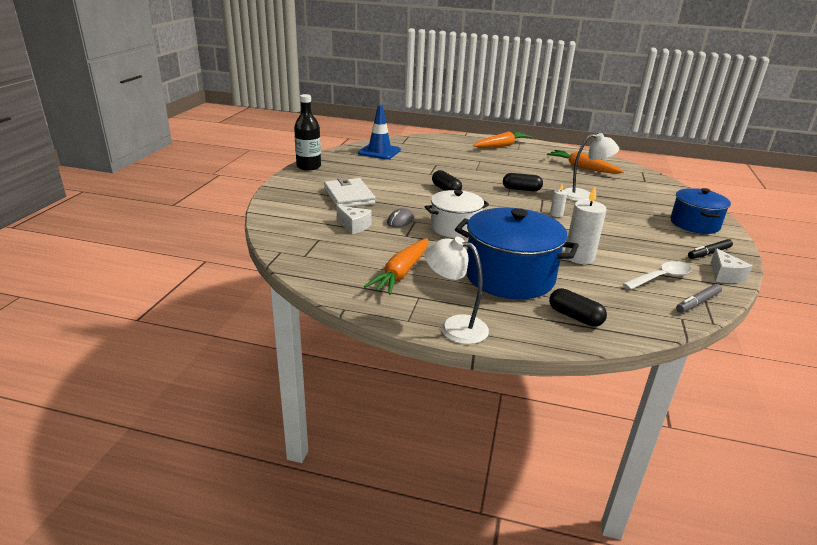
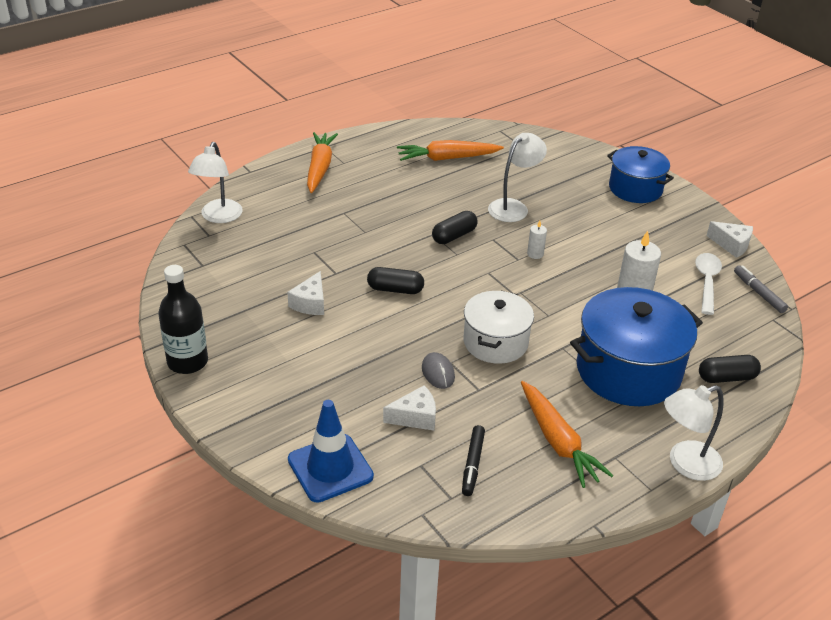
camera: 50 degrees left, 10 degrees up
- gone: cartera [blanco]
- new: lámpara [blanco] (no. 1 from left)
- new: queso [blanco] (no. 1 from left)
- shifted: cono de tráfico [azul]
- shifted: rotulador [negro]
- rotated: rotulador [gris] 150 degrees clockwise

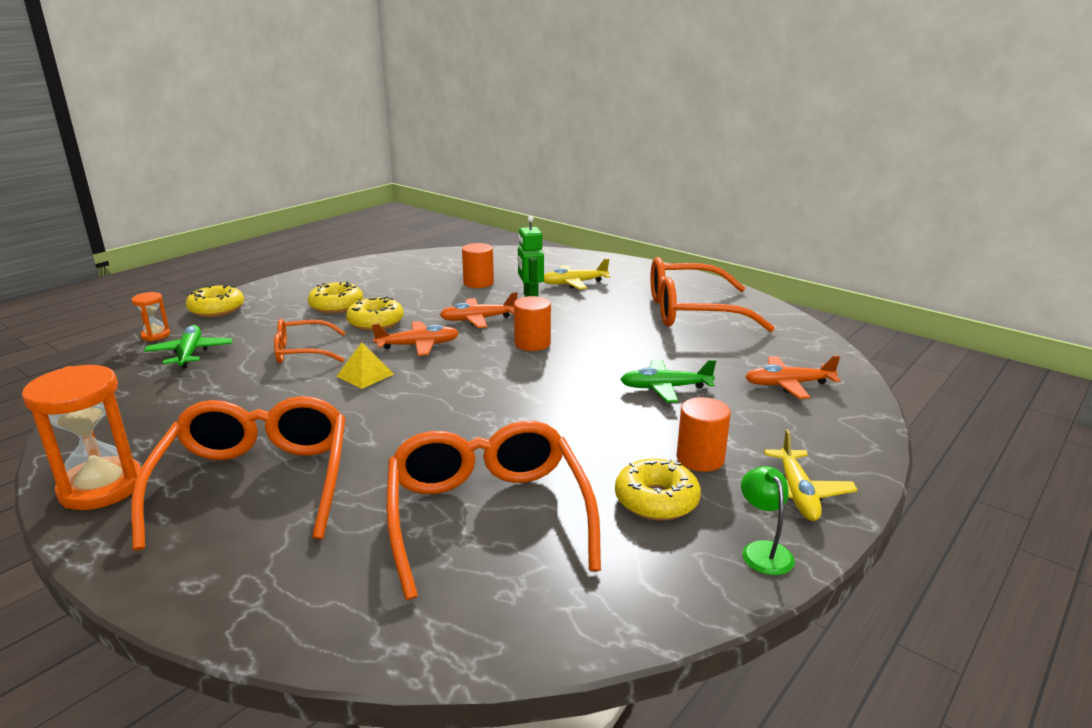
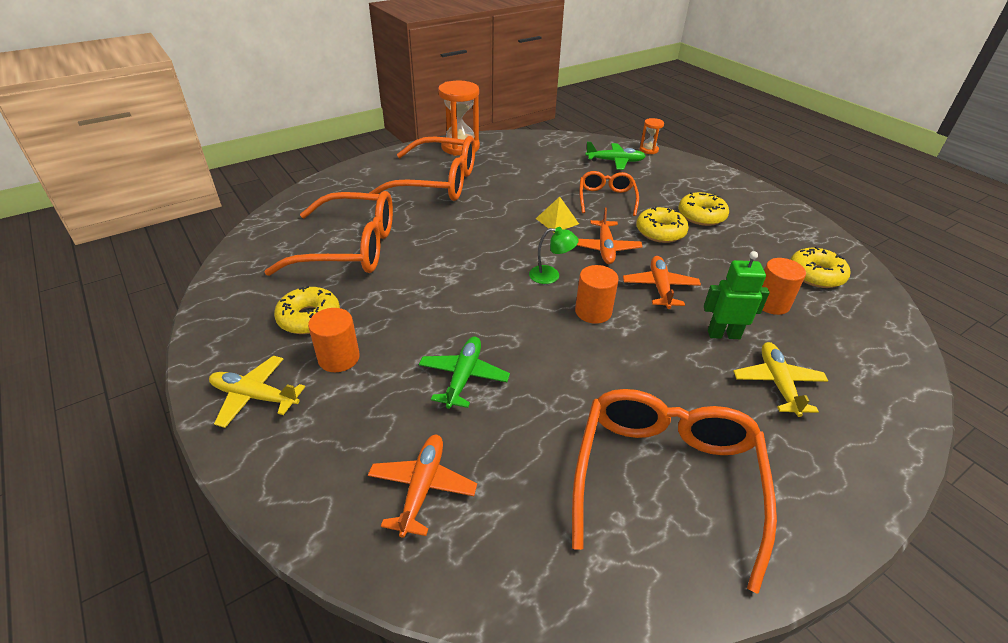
camera: 105 degrees right, 15 degrees up
- shifted: rosquilla [amarillo] (no. 1 from left in the first image) to rosquilla [amarillo] (no. 4 from left)
- shifted: lámpara [verde]

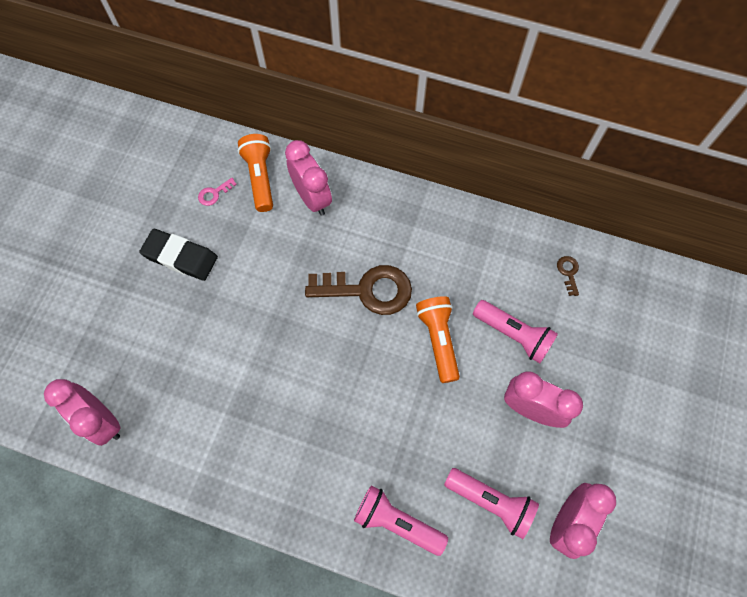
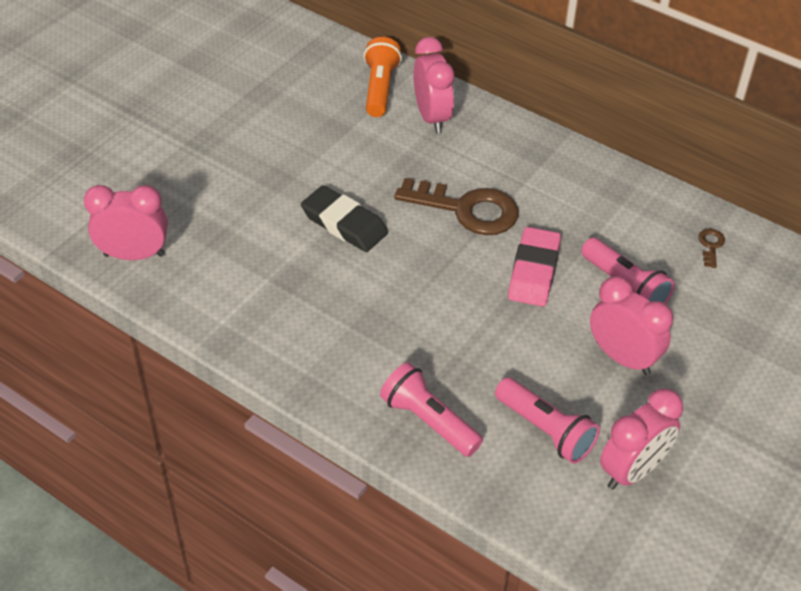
camera: 15 degrees right, 20 degrees down
- gone: llave [rosa]
- shifted: goma de borrar [negro]
- swapped: lámpara de mano [naranja] (no. 2 from left) to goma de borrar [rosa]
- rotated: despertador [rosa] (no. 1 from left) 120 degrees clockwise

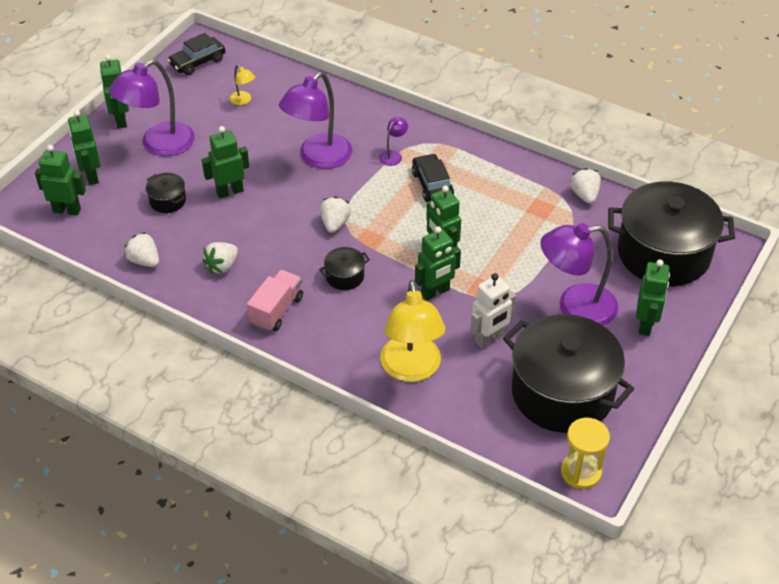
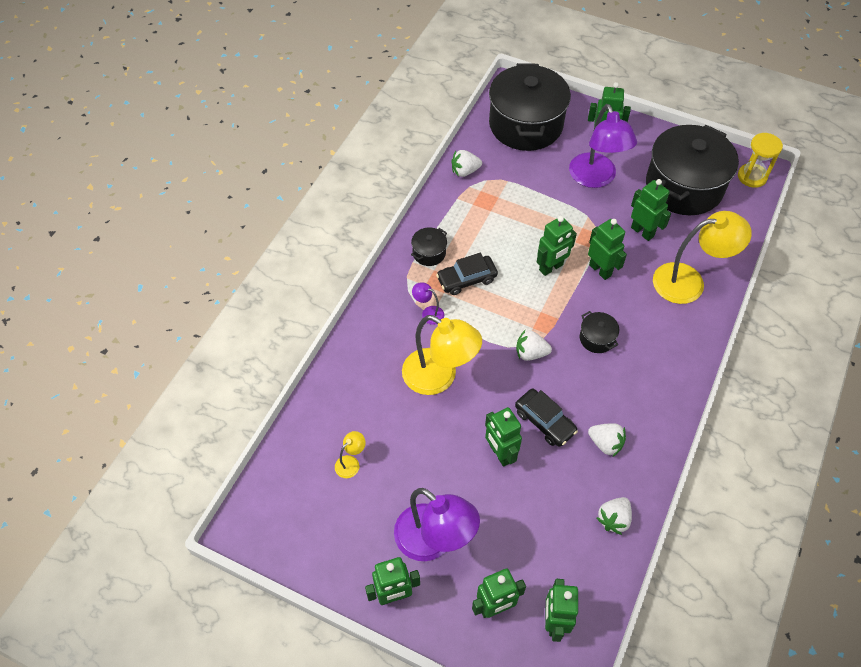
camera: 95 degrees left, 10 degrees up
- gone: camión [rosa]
- shifted: olla [negro] (no. 1 from left)
- shifted: coche [negro] (no. 1 from left in the first image) to coche [negro] (no. 2 from left)
- repainted: lámpara [morado] (no. 2 from left) to lámpara [amarillo] (no. 2 from left)
- repainted: robot [blanco] to robot [verde] (no. 8 from left)

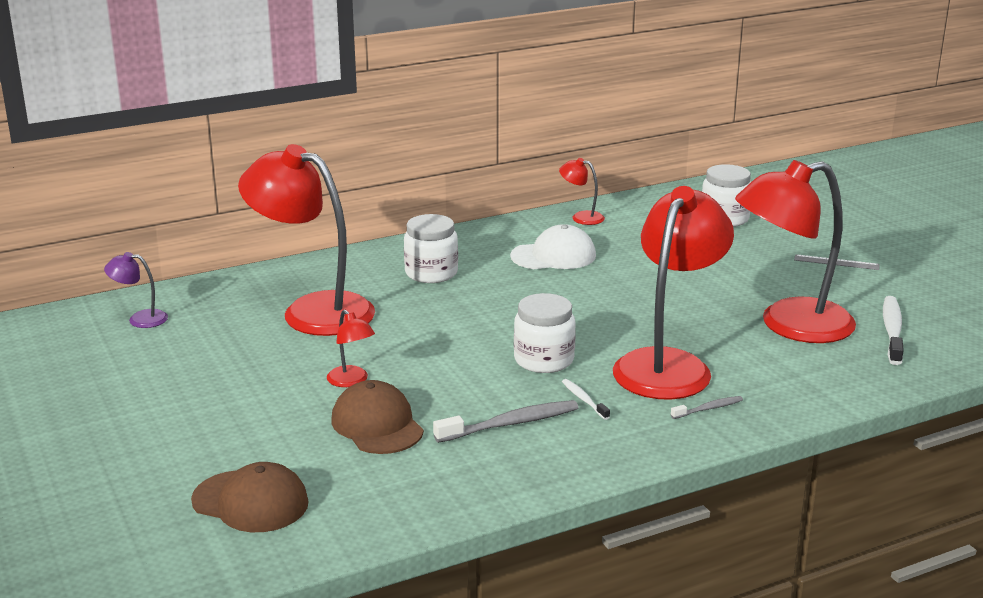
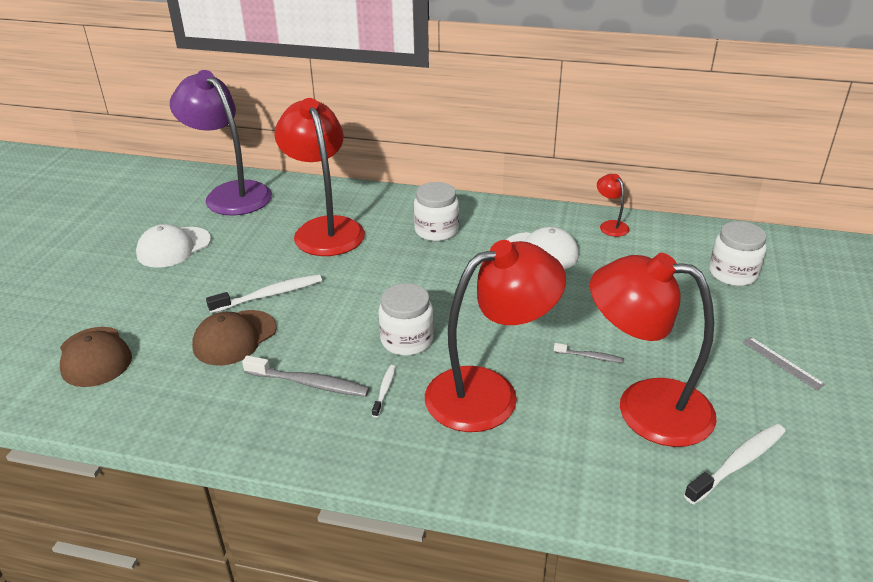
camera: 40 degrees right, 10 degrees up
- new: gorra [blanco] (no. 1 from left)
- shifted: cepillo de dientes [gris] (no. 2 from left)
- swapped: lámpara [rojo] (no. 2 from left) to cepillo de dientes [blanco] (no. 1 from left)
- rotated: gorra [marrón] (no. 2 from left) 150 degrees counterclockwise
- scaled: lámpara [morado] x2.40

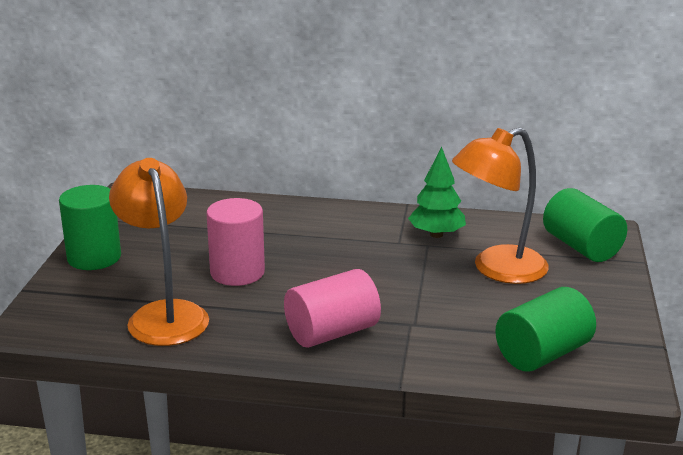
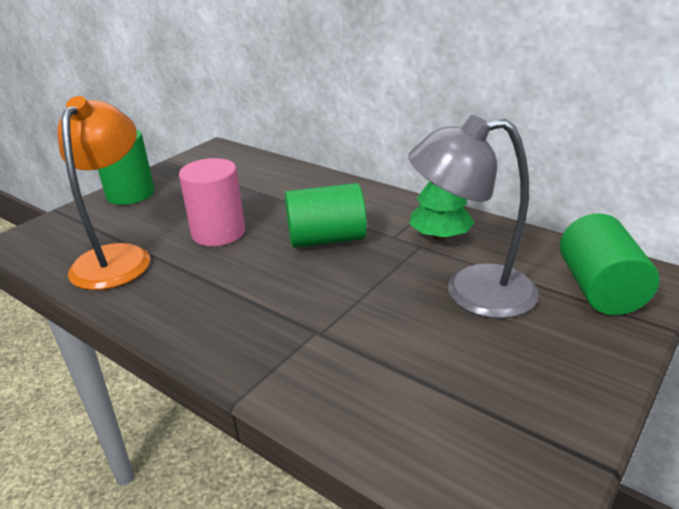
camera: 30 degrees right, 5 degrees up
- gone: cilindro [rosa] (no. 2 from left)
- shifted: cilindro [verde] (no. 2 from left)
- repainted: lámpara [naranja] (no. 2 from left) to lámpara [gris]

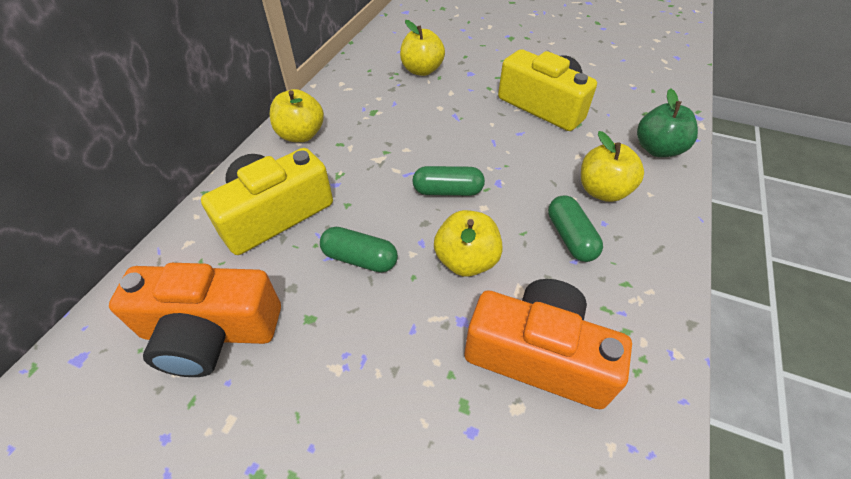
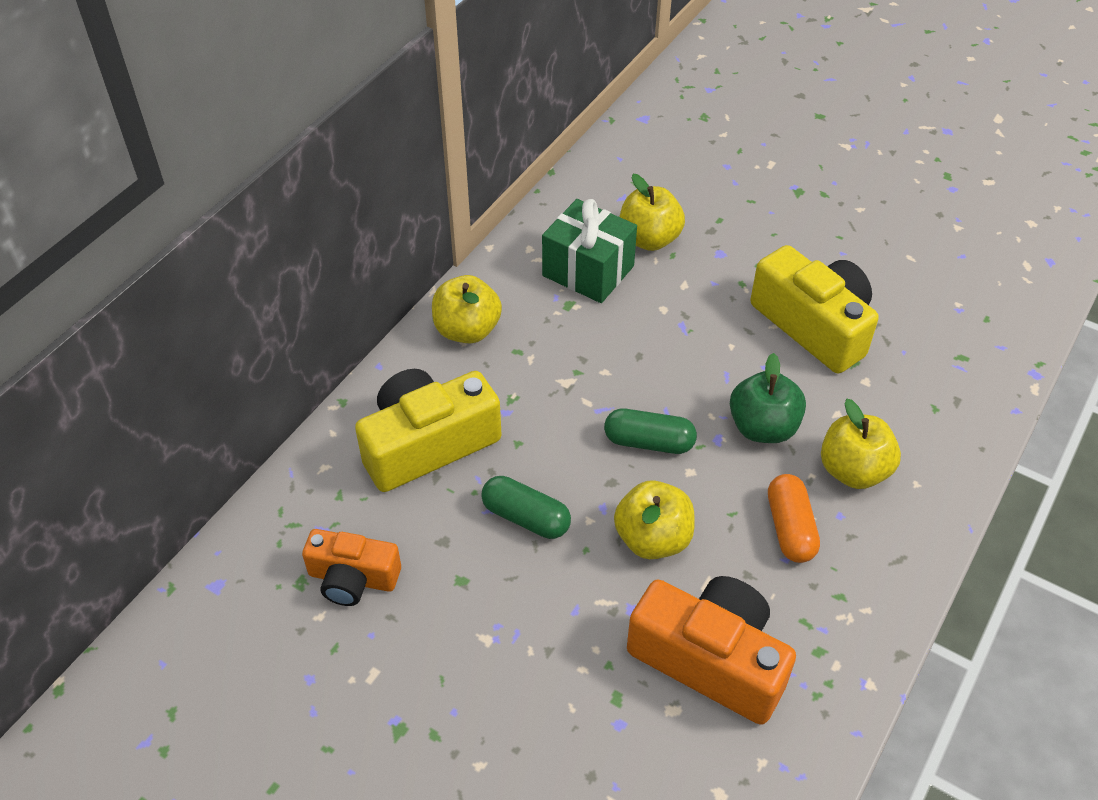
camera: 10 degrees right, 0 degrees up
- new: regalo [verde]
- shifted: manzana [verde]
- repainted: cápsula [verde] (no. 3 from left) to cápsula [naranja]
- scaled: cámara [naranja] (no. 1 from left) x0.61

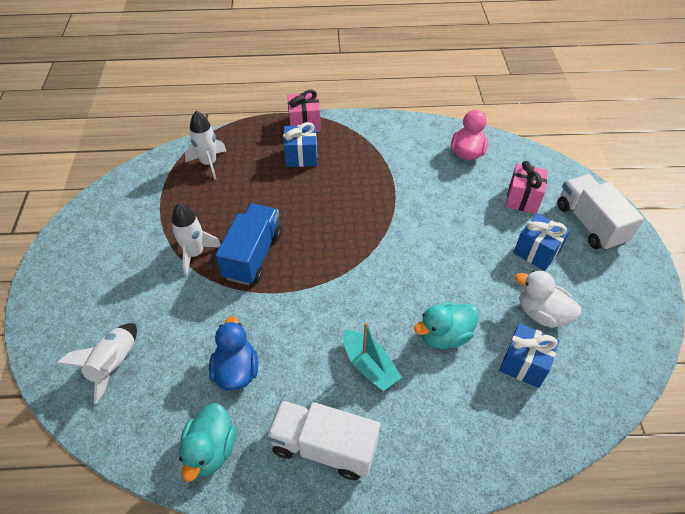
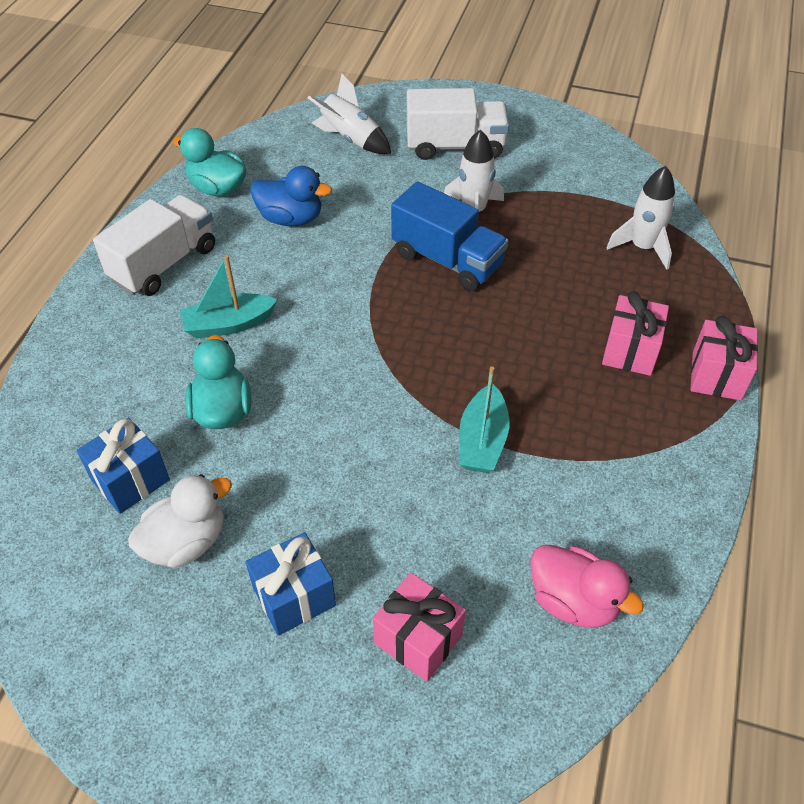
camera: 110 degrees right, 0 degrees up
- new: barco [turquesa] (no. 2 from left)
- shifted: camión [blanco] (no. 2 from left)
- repainted: regalo [azul] (no. 1 from left) to regalo [rosa] (no. 2 from left)

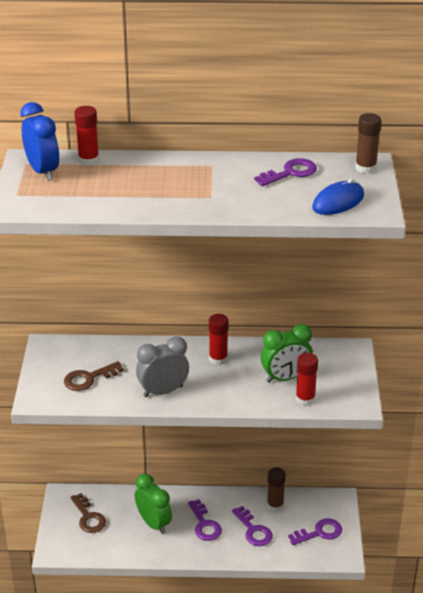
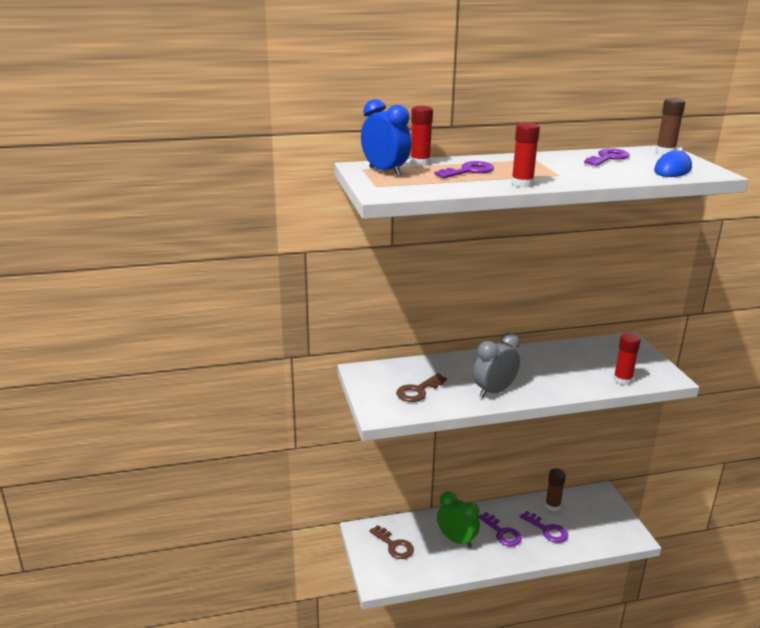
camera: 15 degrees left, 10 degrees down
- gone: despertador [verde] (no. 2 from left)
- shifted: barra de pegamento [rojo] (no. 2 from left)
- shifted: llave [morado] (no. 4 from left in the first image) to llave [morado] (no. 1 from left)

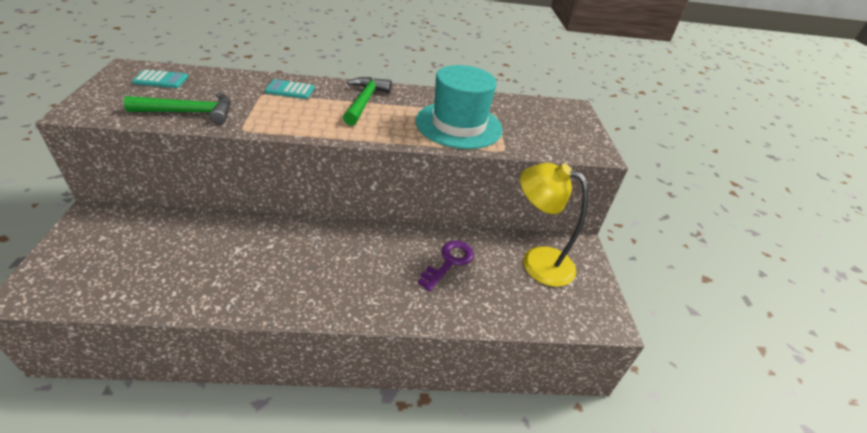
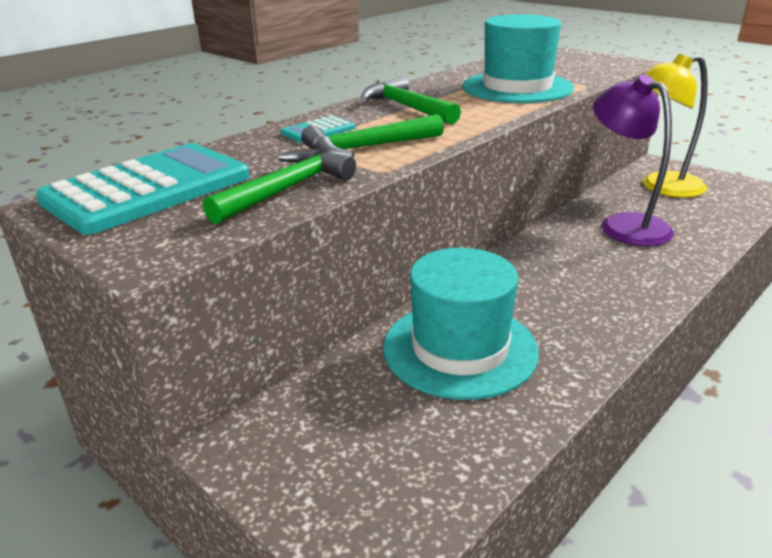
camera: 40 degrees left, 10 degrees down
- new: martillo [verde] (no. 2 from left)
- new: sombrero [turquesa] (no. 1 from left)
- swapped: llave [morado] to lámpara [morado]
- scaled: calculadora [turquesa] (no. 1 from left) x2.22

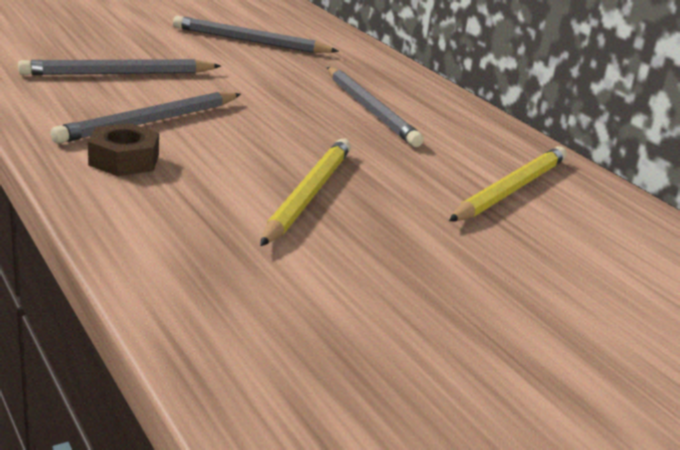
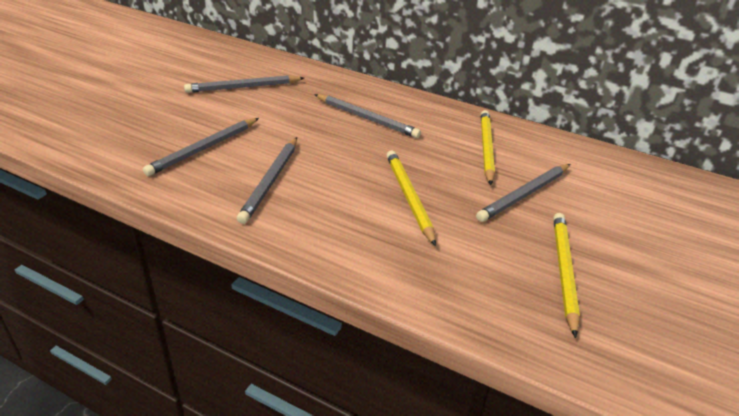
camera: 30 degrees left, 10 degrees up
- gone: tuerca [marrón]
- new: lápiz [gris] (no. 5 from left)
- new: lápiz [amarillo] (no. 3 from left)

